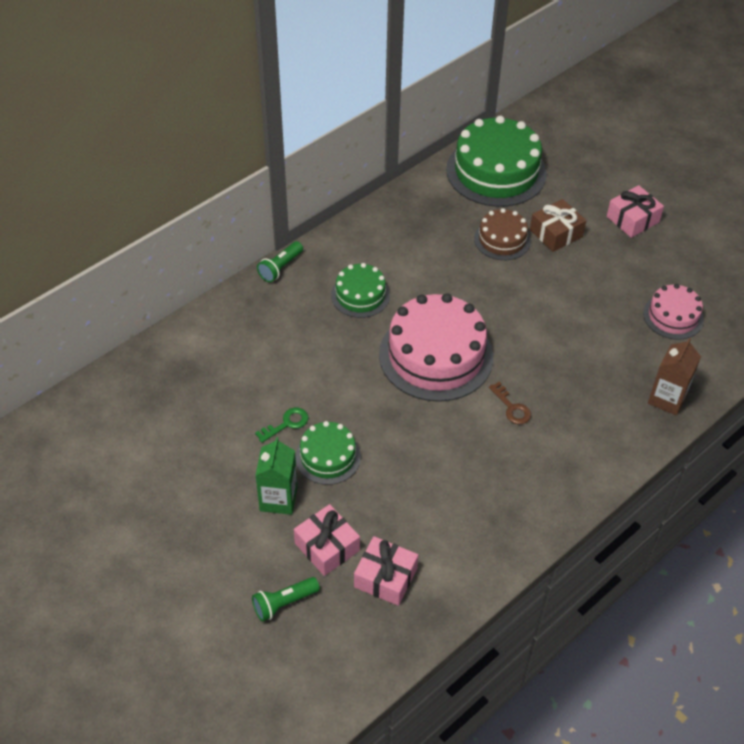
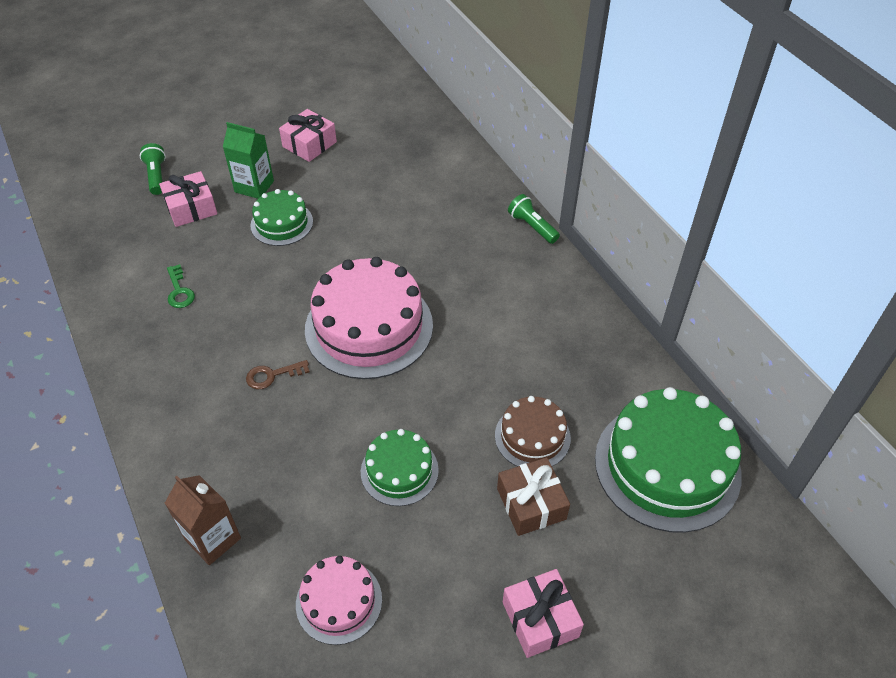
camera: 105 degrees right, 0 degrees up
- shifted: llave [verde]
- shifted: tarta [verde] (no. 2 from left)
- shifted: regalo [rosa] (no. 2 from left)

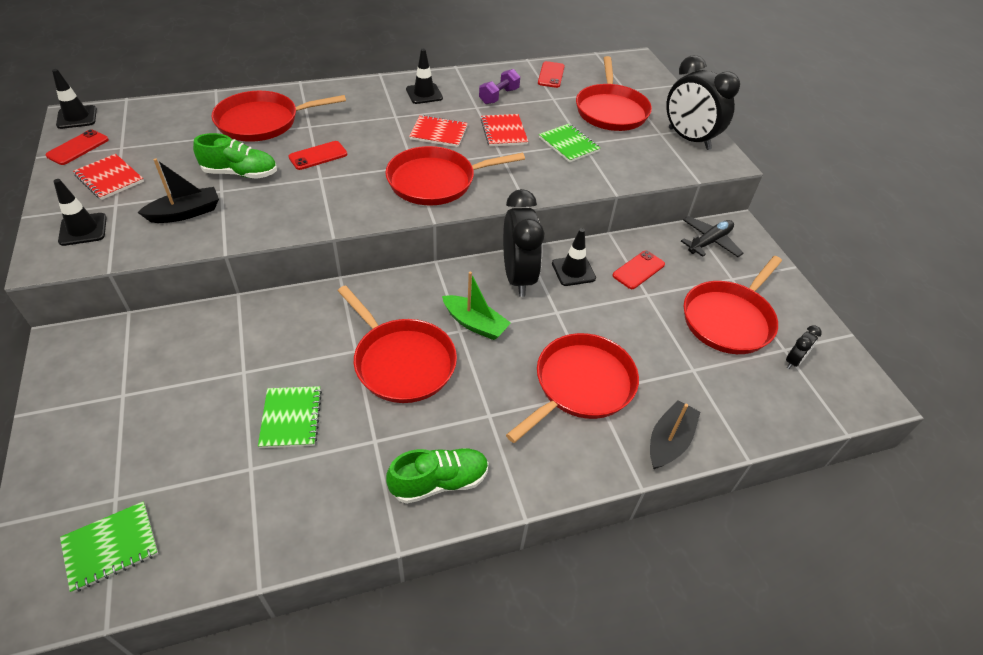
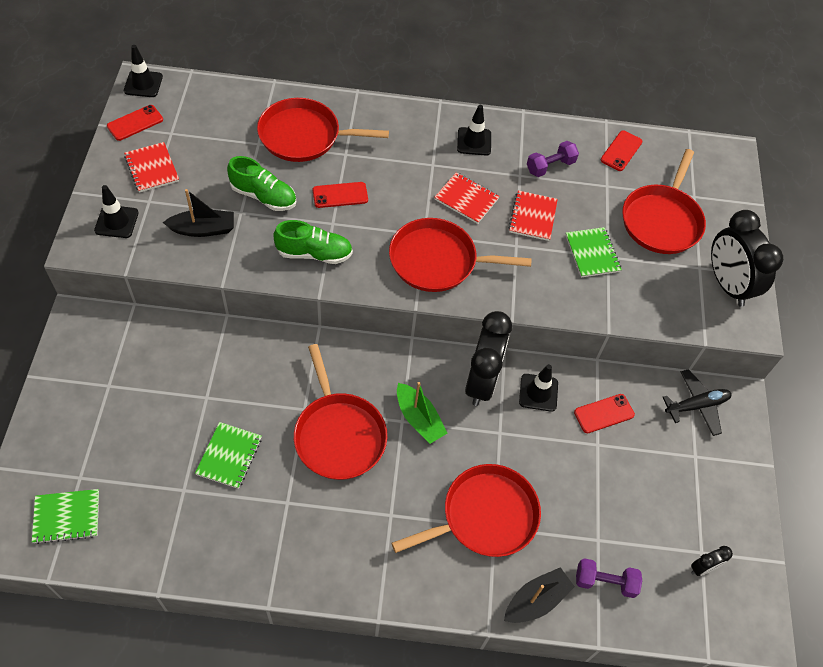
camera: 20 degrees right, 10 degrees up
- gone: sartén [rojo] (no. 6 from left)
- new: mancuerna [morado] (no. 2 from left)
- shifted: zapato [verde] (no. 2 from left)

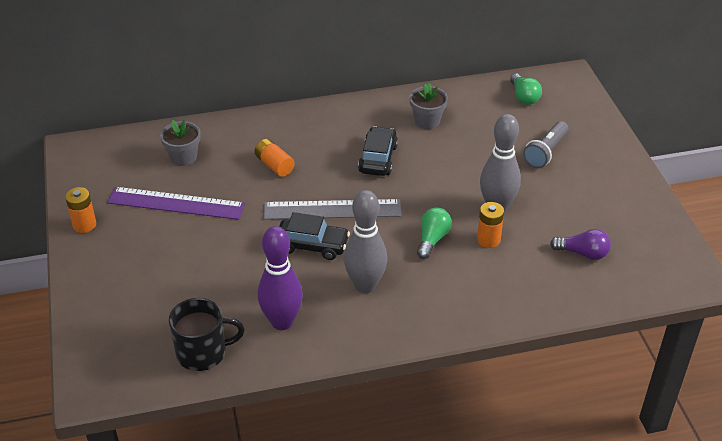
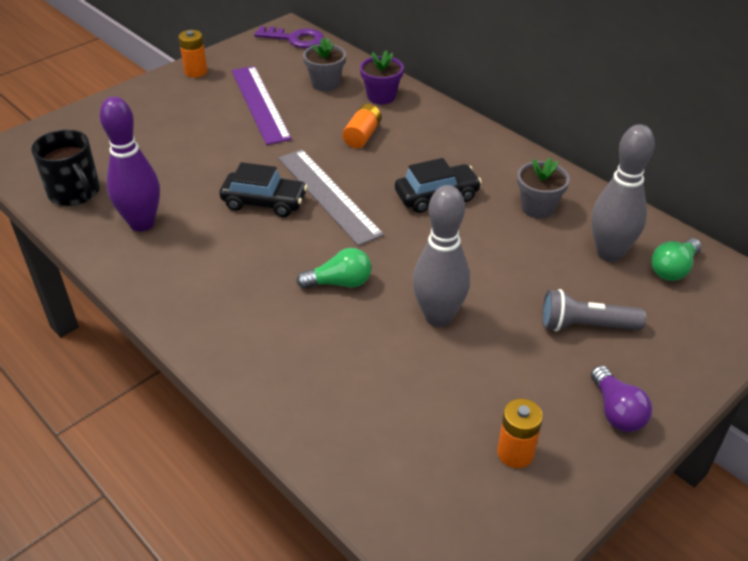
camera: 60 degrees right, 0 degrees up
- new: llave [morado]
- new: maceta [morado]
- shifted: bolo [gris] (no. 1 from left in the first image) to bolo [gris] (no. 2 from left)
- shifted: pila [naranja] (no. 3 from left)
- shifted: bombilla [morado]
- rotated: coche [negro] (no. 1 from left) 60 degrees counterclockwise

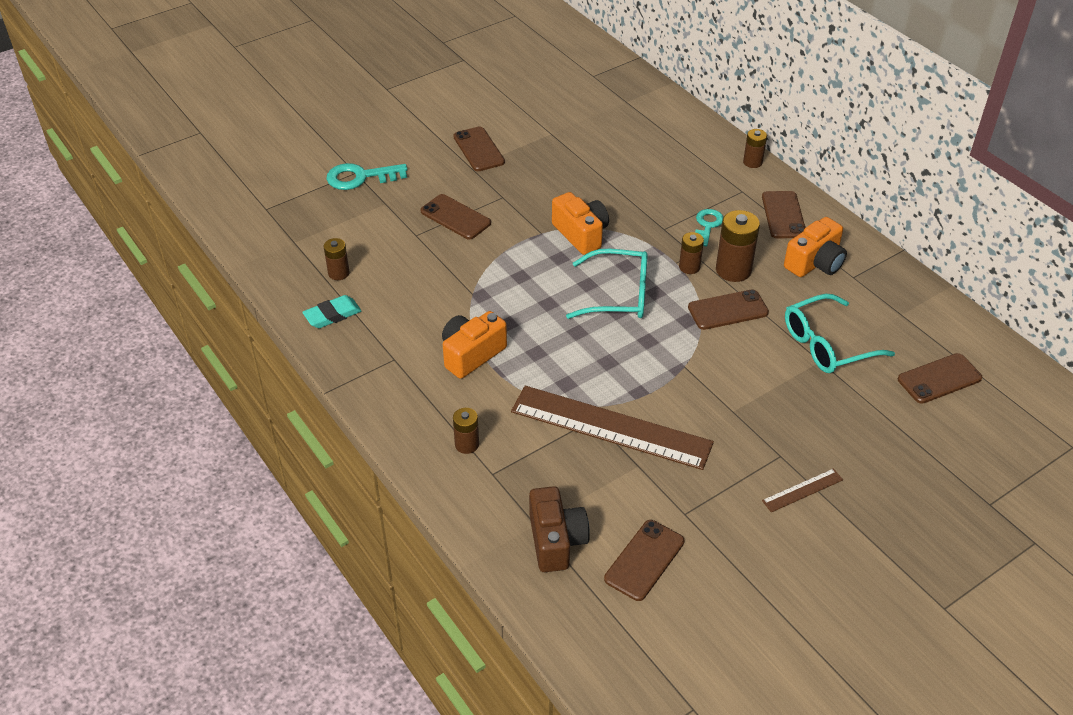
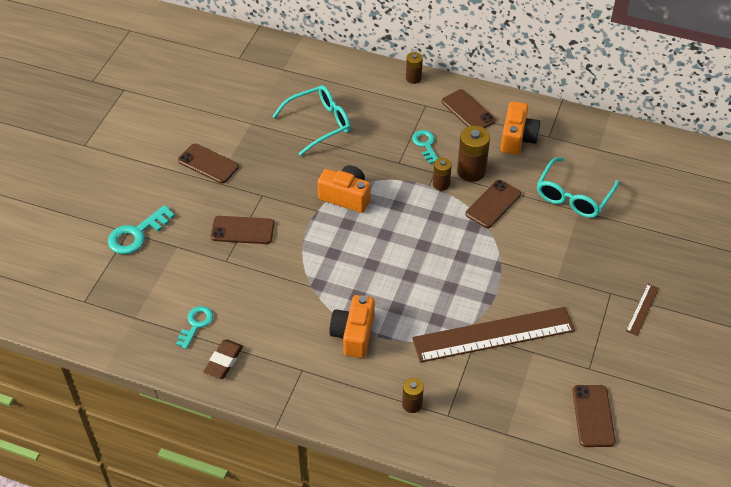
camera: 35 degrees left, 5 degrees up
- gone: cámara [marrón]
- gone: móvil [marrón] (no. 6 from left)
- shifted: gafas [turquesa] (no. 1 from left)
- swapped: pila [marrón] (no. 1 from left) to llave [turquesa] (no. 2 from left)
- repainted: goma de borrar [turquesa] to goma de borrar [marrón]

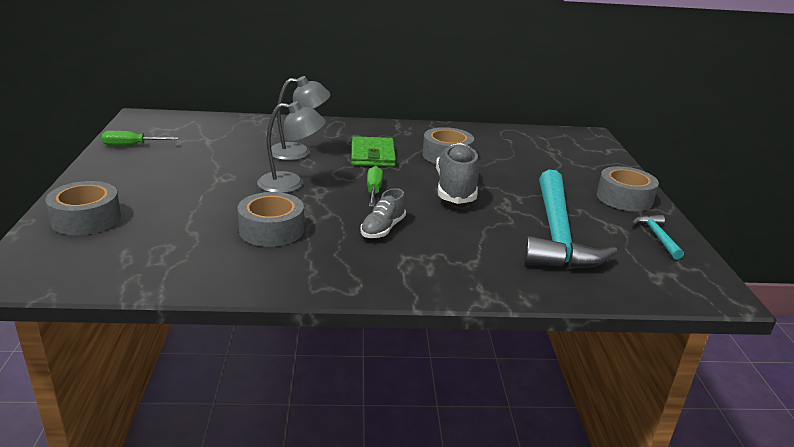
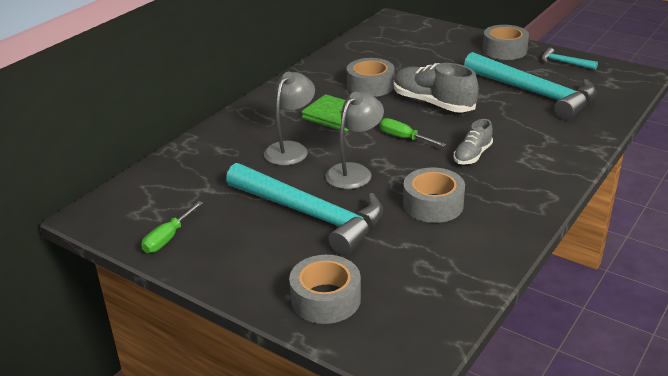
camera: 50 degrees left, 5 degrees up
- new: martillo [turquesa] (no. 1 from left)
- rotated: zapato [gris] (no. 1 from left in the first image) 60 degrees clockwise

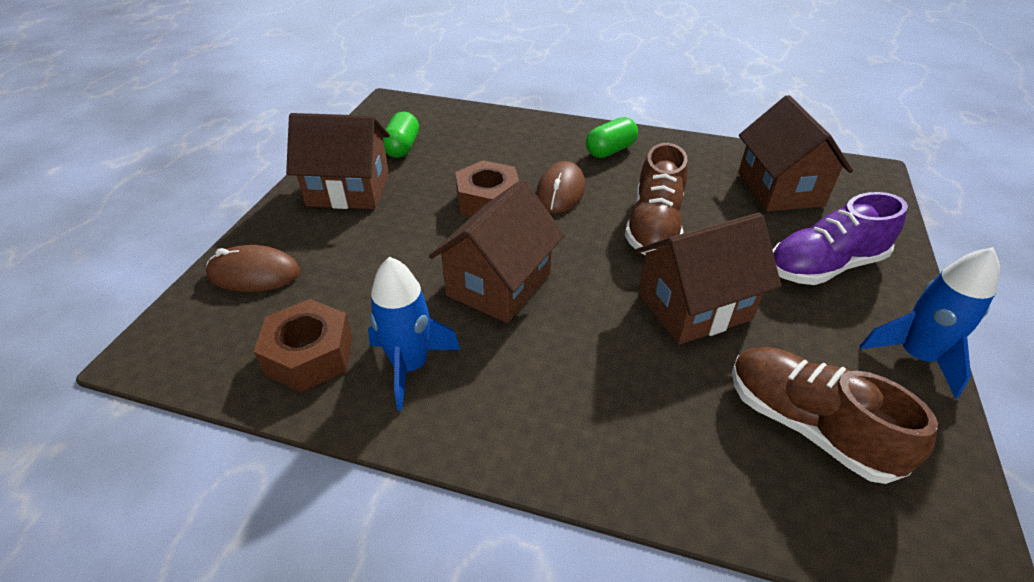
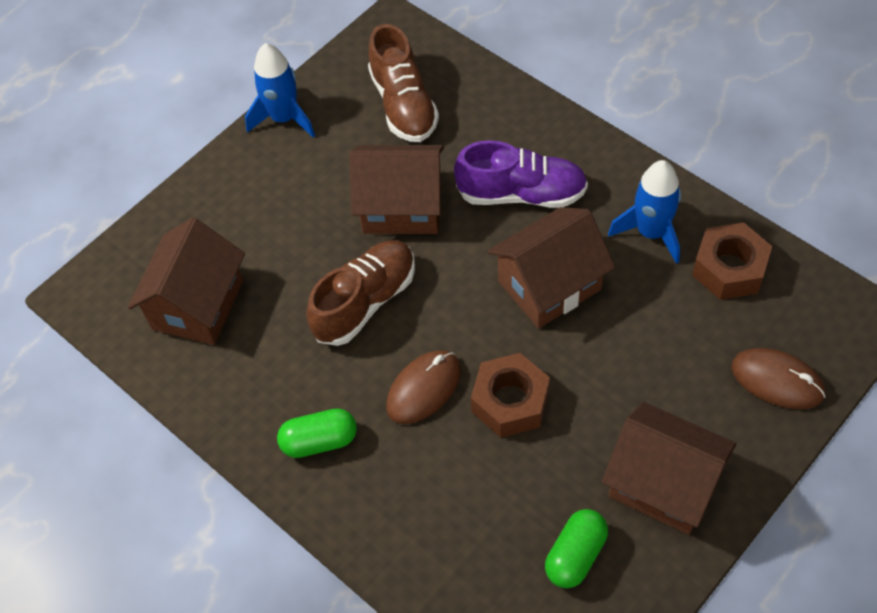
camera: 150 degrees left, 15 degrees up
- shifted: zapato [morado]

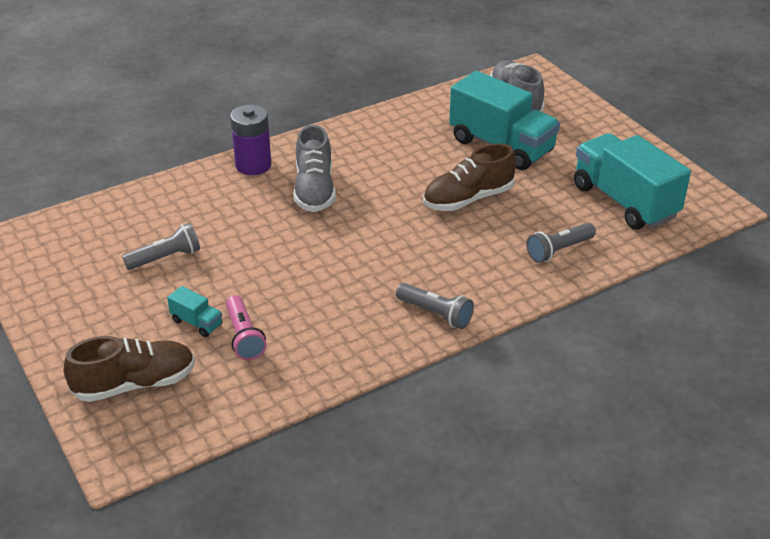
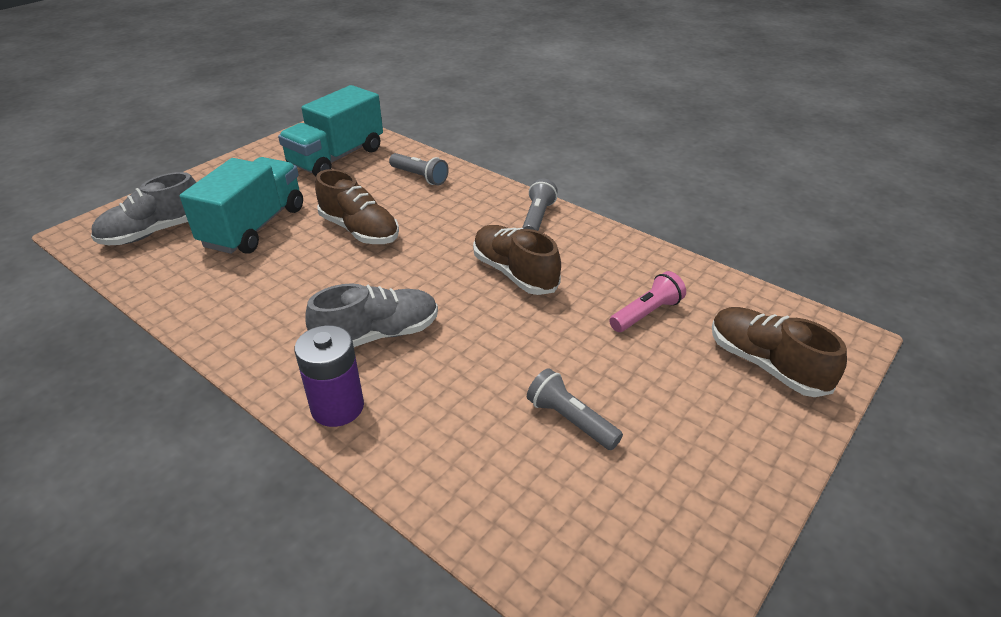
camera: 110 degrees left, 0 degrees up
- gone: camión [turquesa] (no. 1 from left)
- new: zapato [marrón] (no. 2 from left)

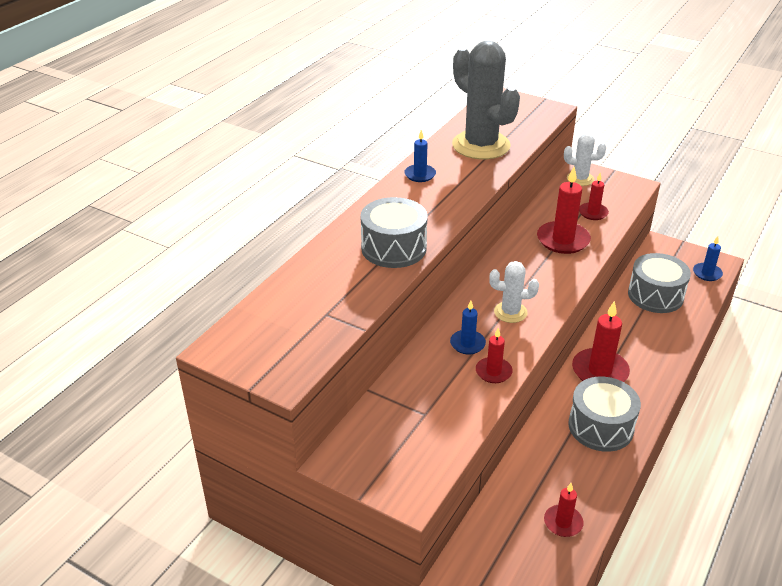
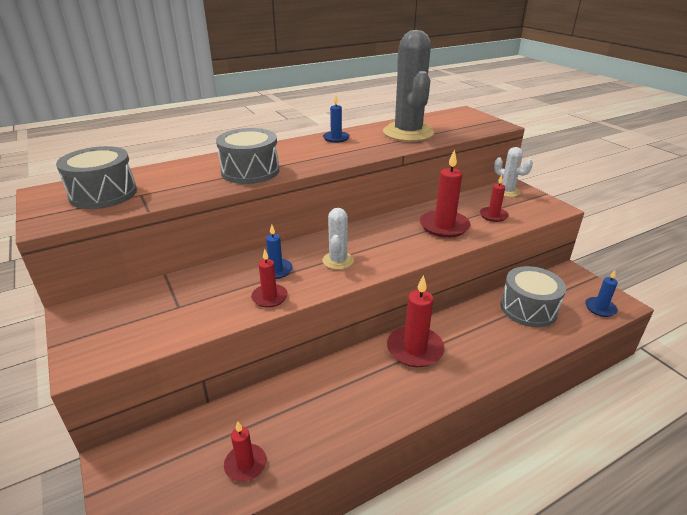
camera: 30 degrees right, 5 degrees down
- shifted: tambor [gris] (no. 2 from left in the first image) to tambor [gris] (no. 1 from left)
- rotated: cactus [blanco] (no. 1 from left) 60 degrees clockwise

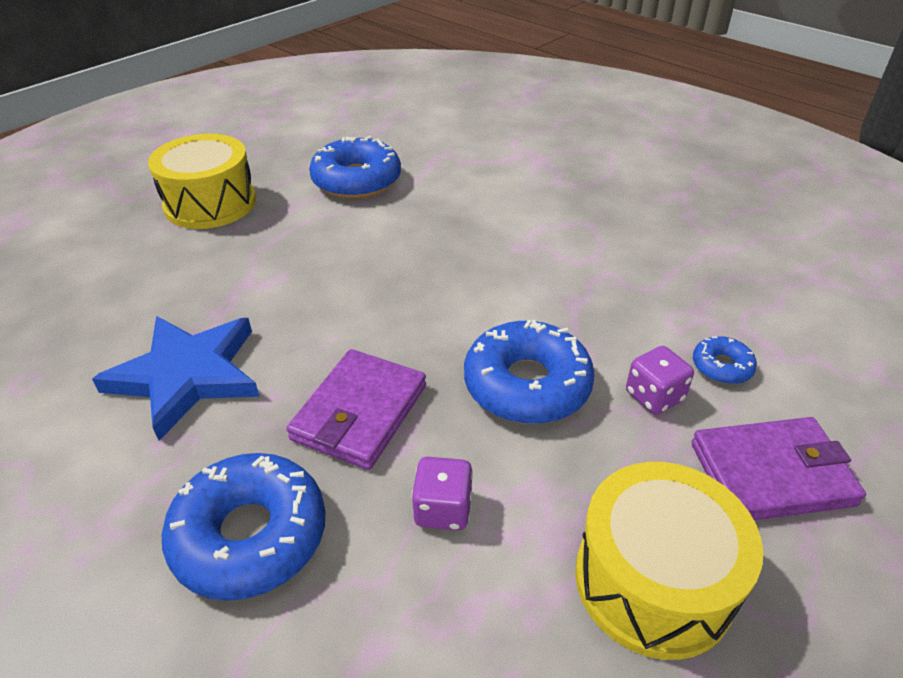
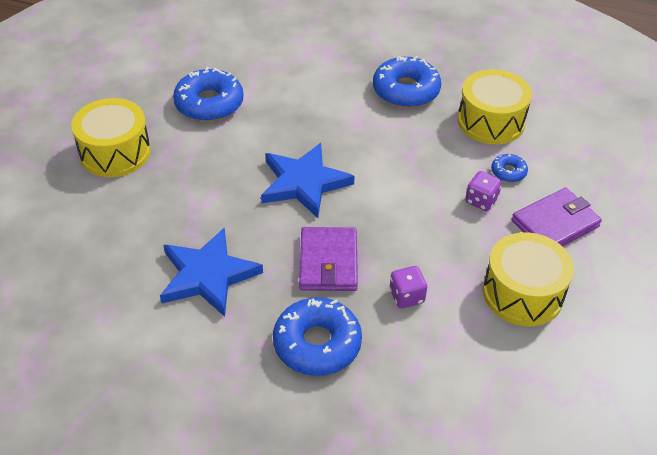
camera: 25 degrees left, 5 degrees up
- new: estrella [azul] (no. 2 from left)
- new: tambor [amarillo] (no. 2 from left)
- shifted: rosquilla [azul] (no. 3 from left)

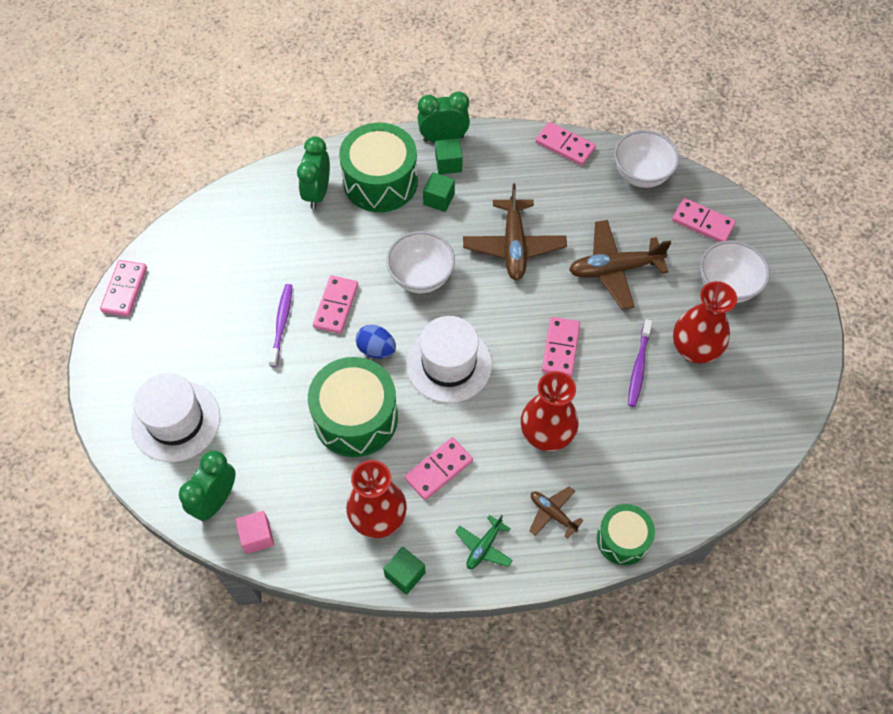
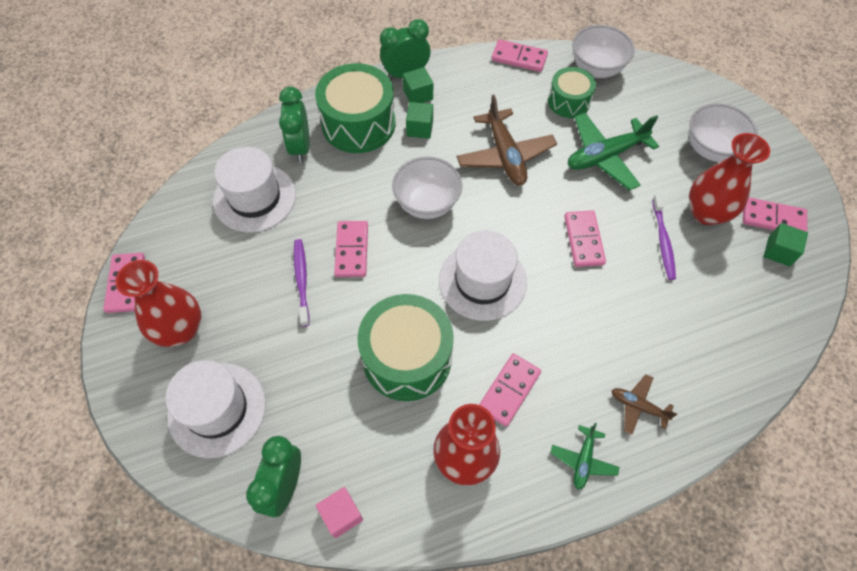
camera: 15 degrees left, 0 degrees up
- gone: huevo [azul]
- new: sombrero [blanco] (no. 2 from left)
- shifted: cubo [verde] (no. 1 from left in the first image) to cubo [verde] (no. 3 from left)
- shifted: florero [rojo] (no. 2 from left in the first image) to florero [rojo] (no. 1 from left)
- shifted: tambor [verde] (no. 3 from left)
- shifted: ficha de dominó [rosa] (no. 6 from left)
- repainted: avión [marrón] (no. 3 from left) to avión [verde] (no. 2 from left)

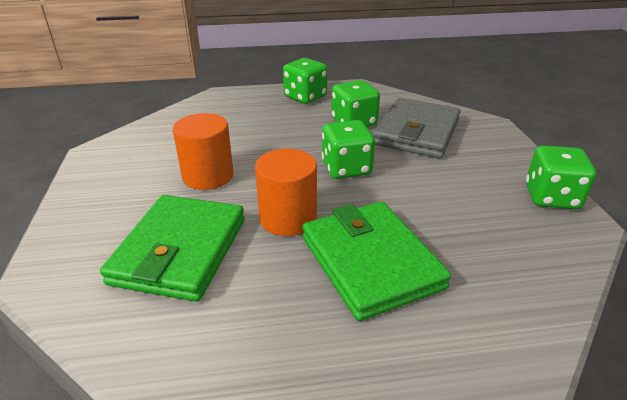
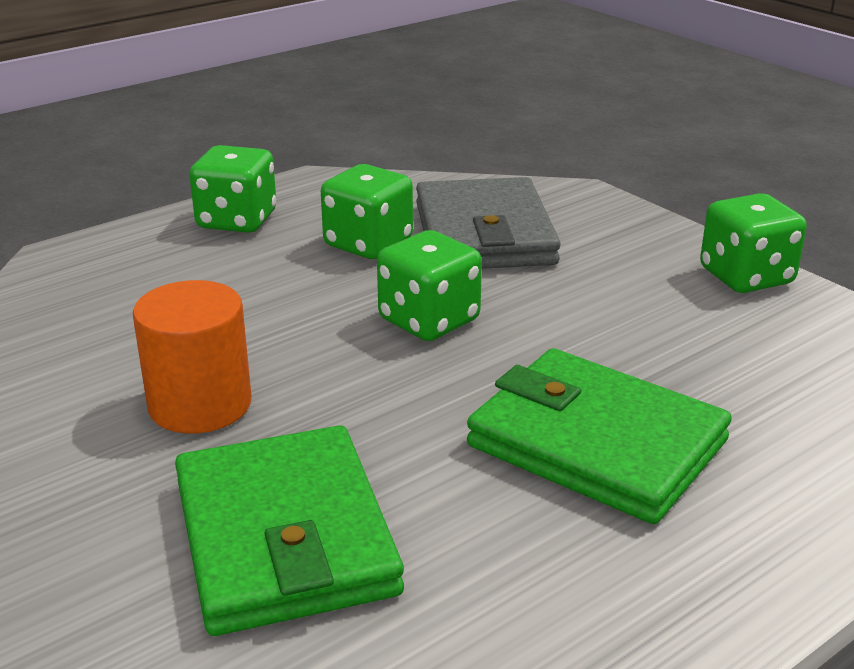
camera: 30 degrees left, 5 degrees down
- gone: cilindro [naranja] (no. 2 from left)

